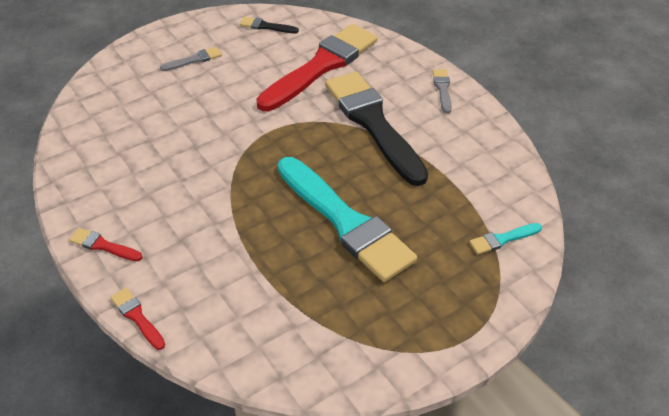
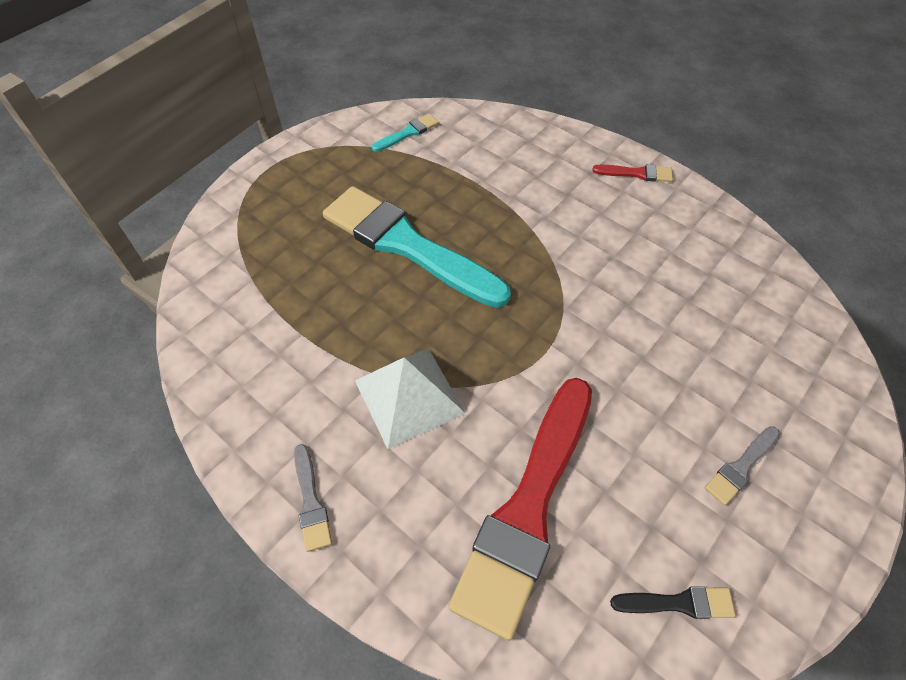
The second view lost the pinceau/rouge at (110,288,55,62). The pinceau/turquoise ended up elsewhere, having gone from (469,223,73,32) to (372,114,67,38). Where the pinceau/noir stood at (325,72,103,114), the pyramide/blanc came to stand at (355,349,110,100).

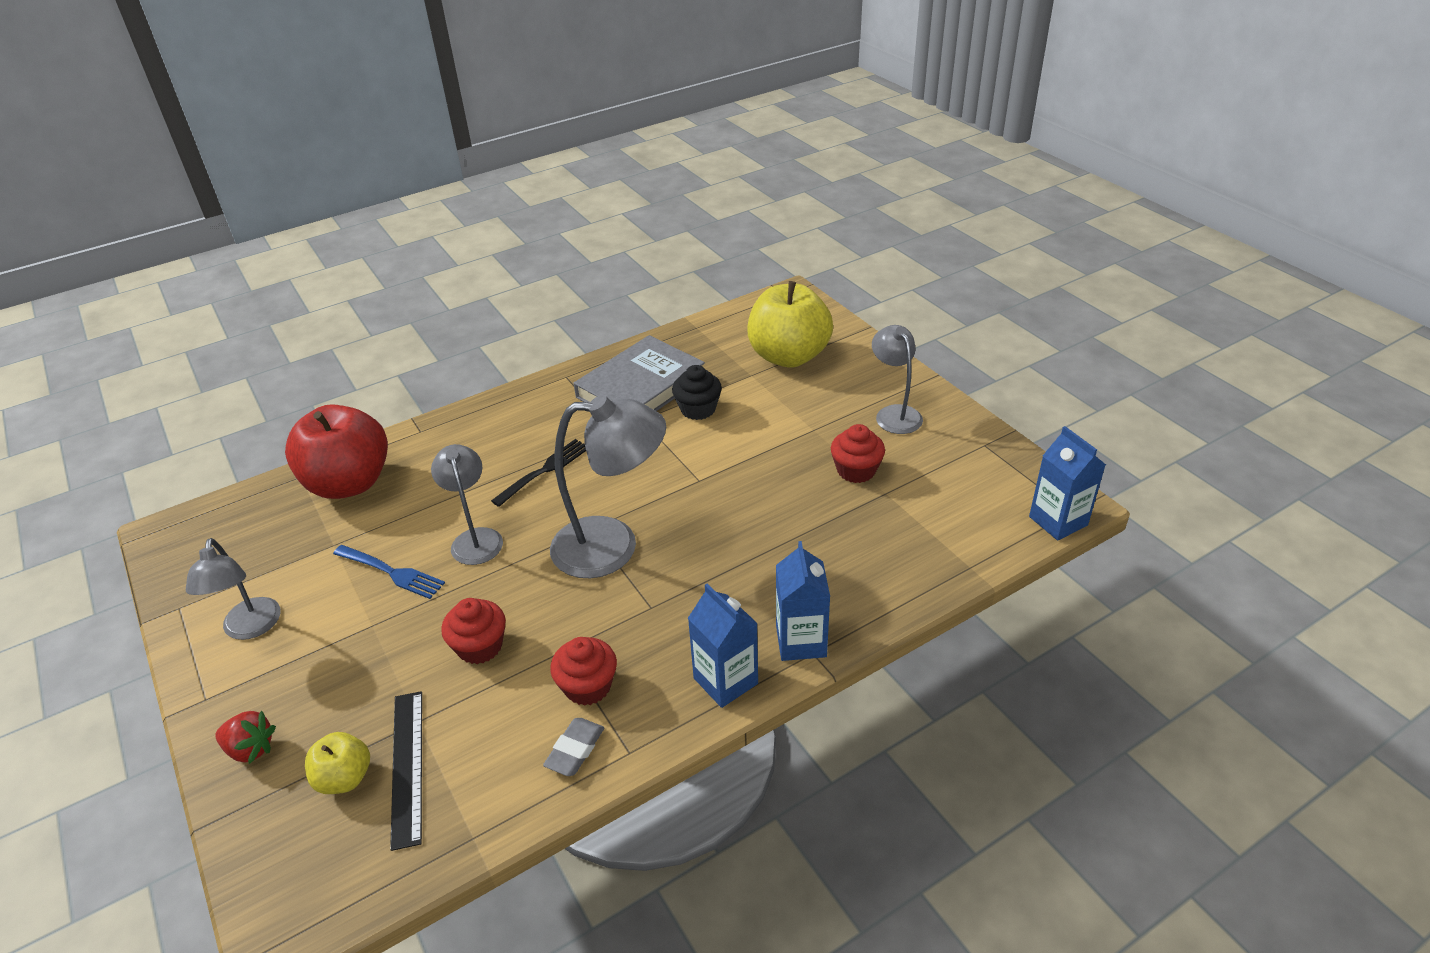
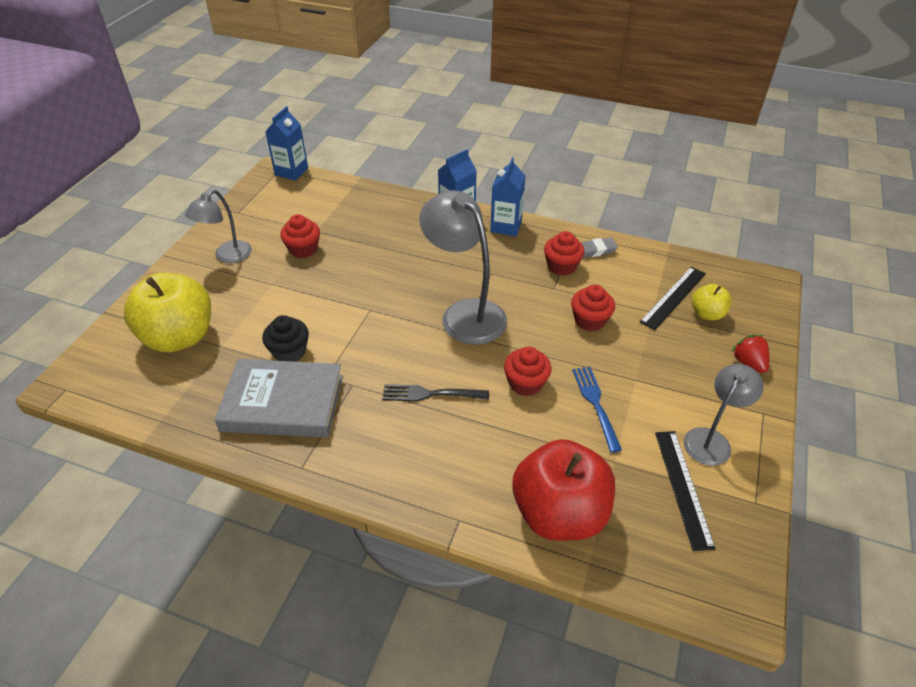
The second view gained the règle/noir at (655,431,60,120). Where the lampe/gris stood at (431,444,72,121), the muffin/rouge came to stand at (504,347,48,49).

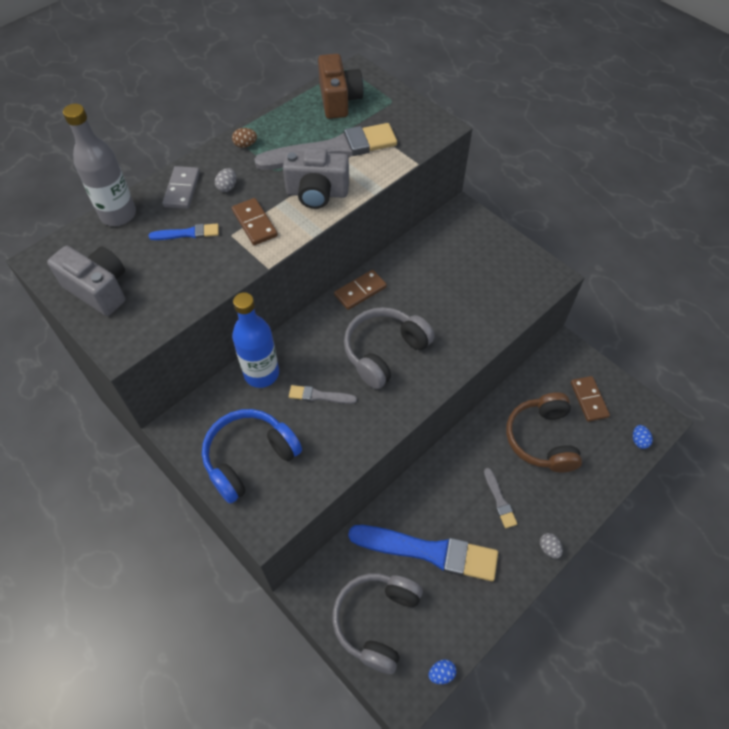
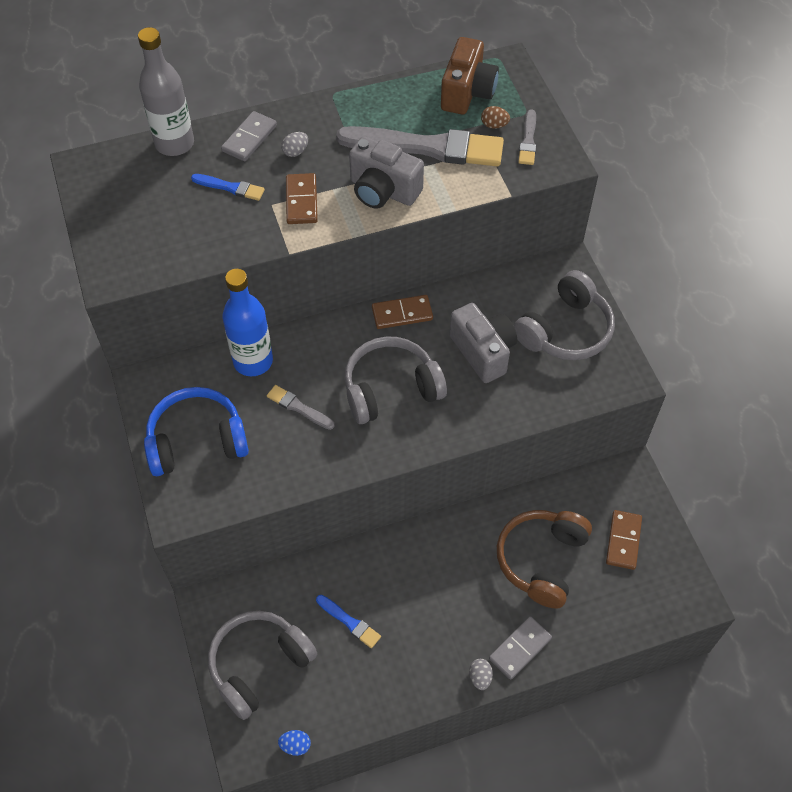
The second view lost the œuf/bleu at (633,425,20,24). The second view gained the domino/gris at (489,616,63,64). The second view gained the casque audio/gris at (514,270,101,90). The appareil photo/gris ended up elsewhere, having gone from (47,246,78,70) to (449,303,68,80). The œuf/marron ended up elsewhere, having gone from (232,128,25,20) to (481,106,29,23). The pinceau/gris ended up elsewhere, having gone from (484,468,33,60) to (518,109,18,56). The size of the pinceau/bleu at (348,525,150,56) changed by a factor of 0.45.

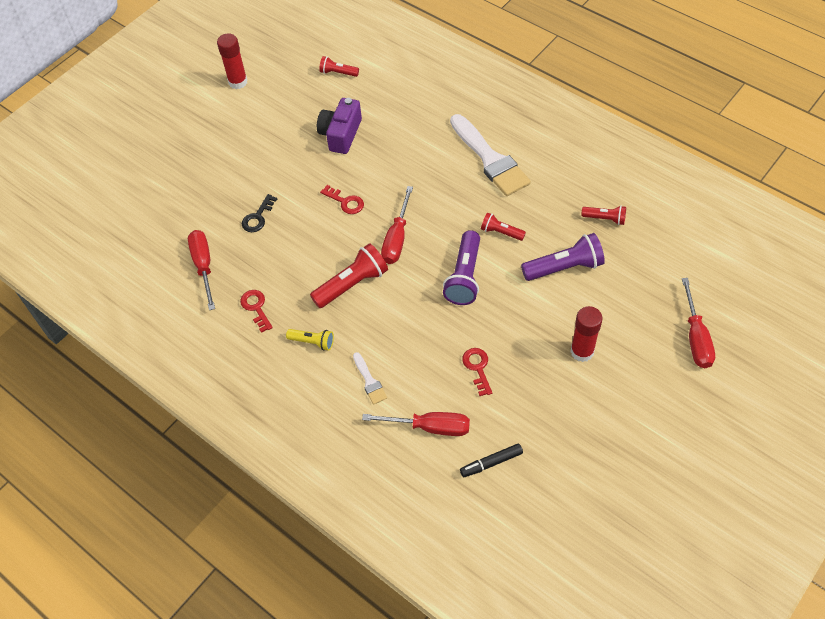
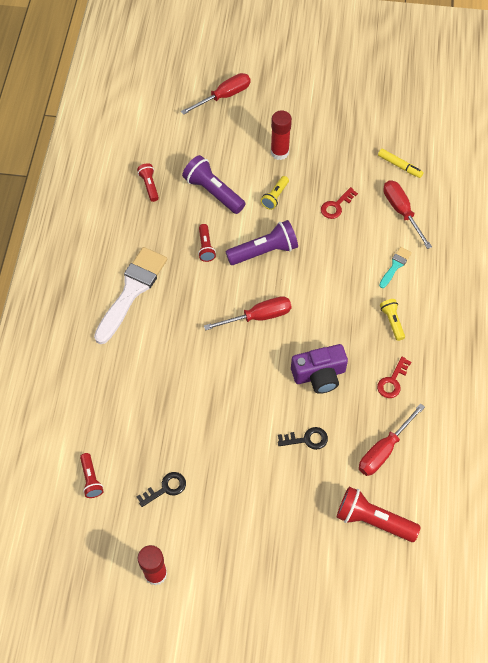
The second view lost the clé/rouge at (320,185,44,29). The second view gained the clé/noir at (136,472,50,35). The second view gained the lampe de poche/jaune at (261,176,28,34). The lampe de poche/rouge ended up elsewhere, having gone from (310,243,78,65) to (336,487,85,55). The appareil photo/violet ended up elsewhere, having gone from (317,98,45,56) to (291,344,57,50). What was the pinceau/blanc at (353,352,34,53) turned into the pinceau/turquoise at (379,247,33,41). What was the feutre/noir at (460,443,63,34) turned into the feutre/jaune at (378,149,46,29).

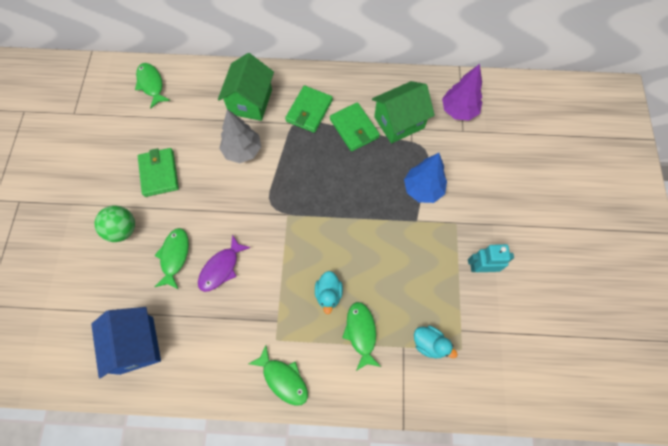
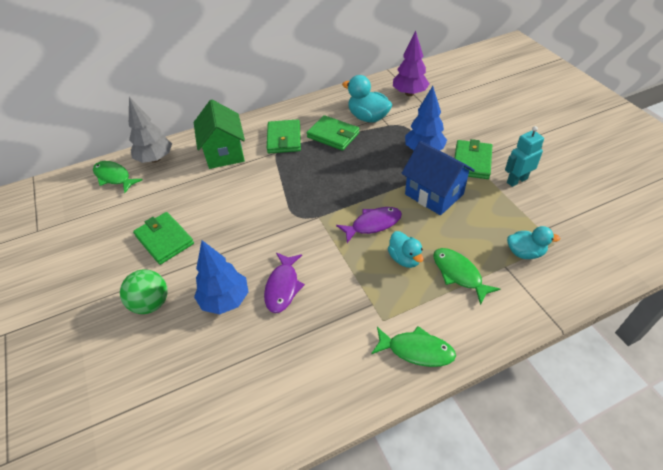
The second view gained the poisson/violet at (336,207,66,36). The second view gained the portefeuille/vert at (455,139,37,40). The maison/bleu ended up elsewhere, having gone from (91,307,70,71) to (401,141,74,74). The arbre/gris ended up elsewhere, having gone from (219,109,42,54) to (129,97,43,66). Where the poisson/vert stood at (154,228,35,62), the arbre/bleu came to stand at (194,240,54,74). Where the maison/vert stood at (372,81,63,63), the canard/turquoise came to stand at (342,75,50,48).

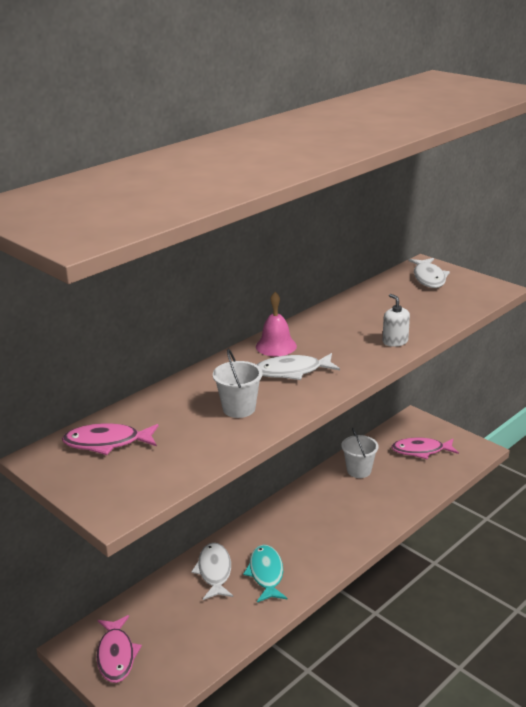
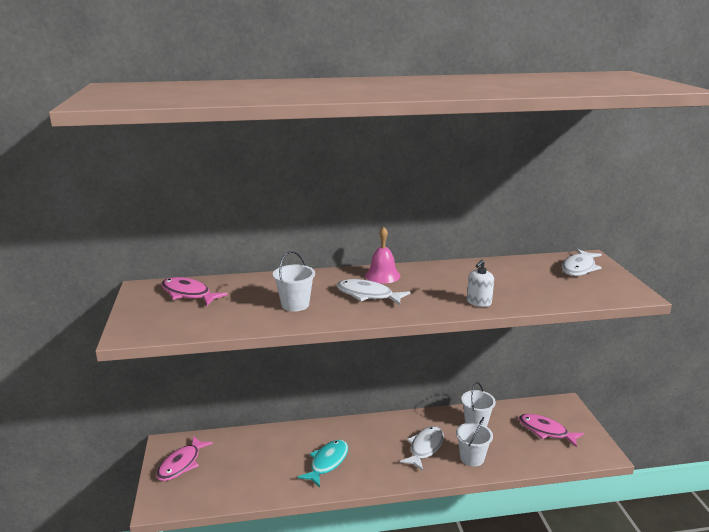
The second view gained the seau/blanc at (456,417,37,50). The poisson/blanc ended up elsewhere, having gone from (191,543,42,57) to (400,426,44,45). The distributeur de savon/blanc at (383,294,27,53) ended up facing another way, 150 degrees counterclockwise from before.

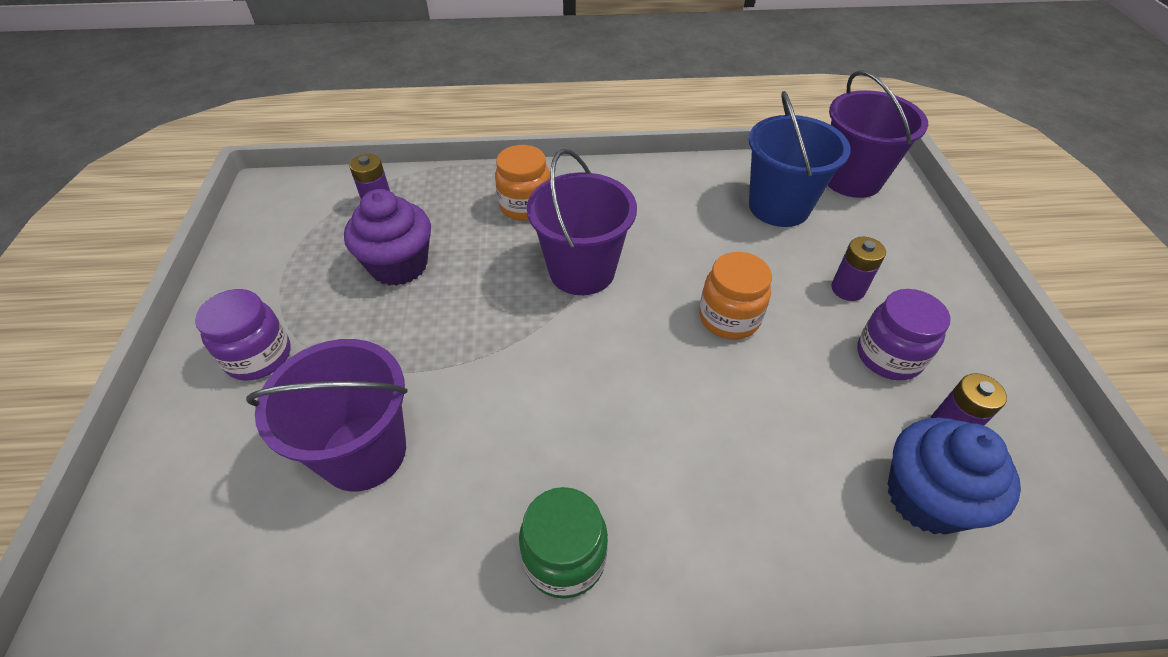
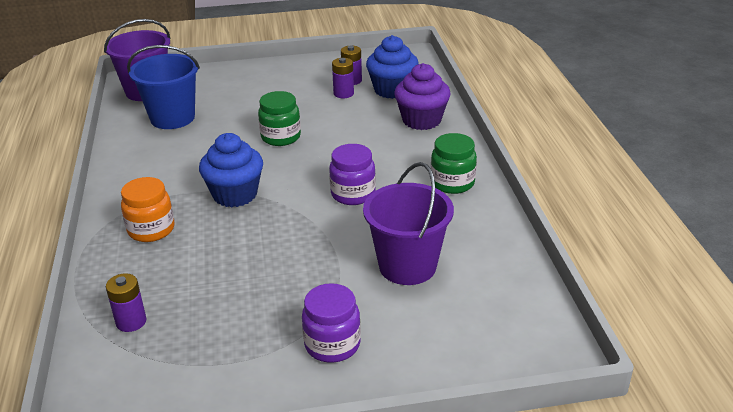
The muffin/violet ended up elsewhere, having gone from (344,189,87,97) to (394,63,57,67). The pile/violet ended up elsewhere, having gone from (831,237,55,64) to (332,58,22,40). The bocal/violet ended up elsewhere, having gone from (857,289,94,91) to (329,144,47,61). Where the seau/violet stood at (527,149,110,146), the muffin/bleu came to stand at (199,133,64,74). What was the bocal/orange at (699,252,73,87) turned into the bocal/vert at (258,91,43,55).

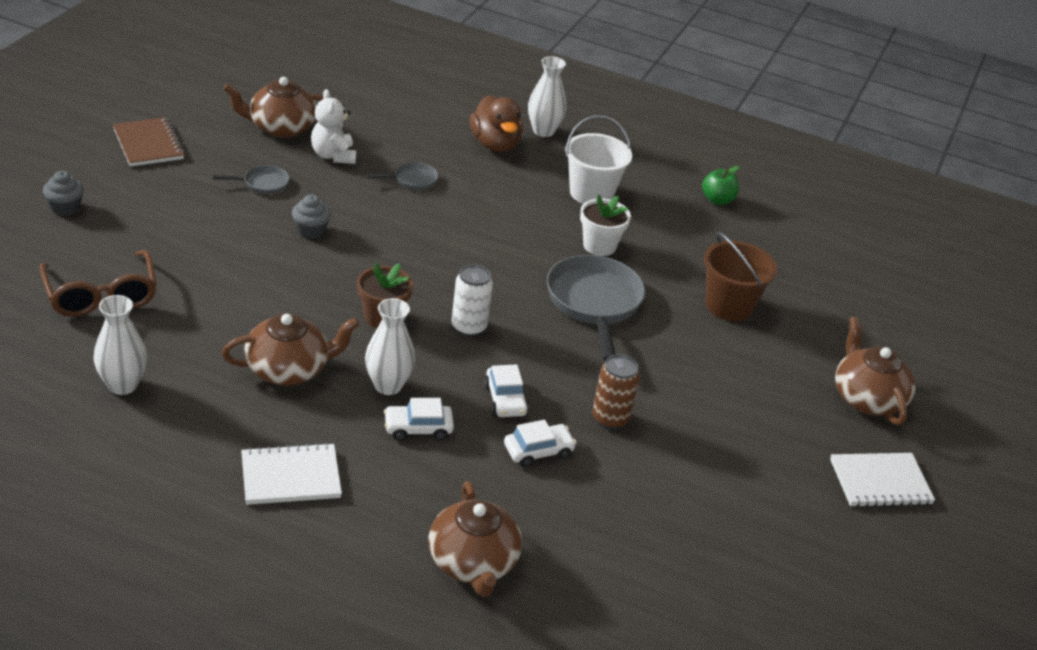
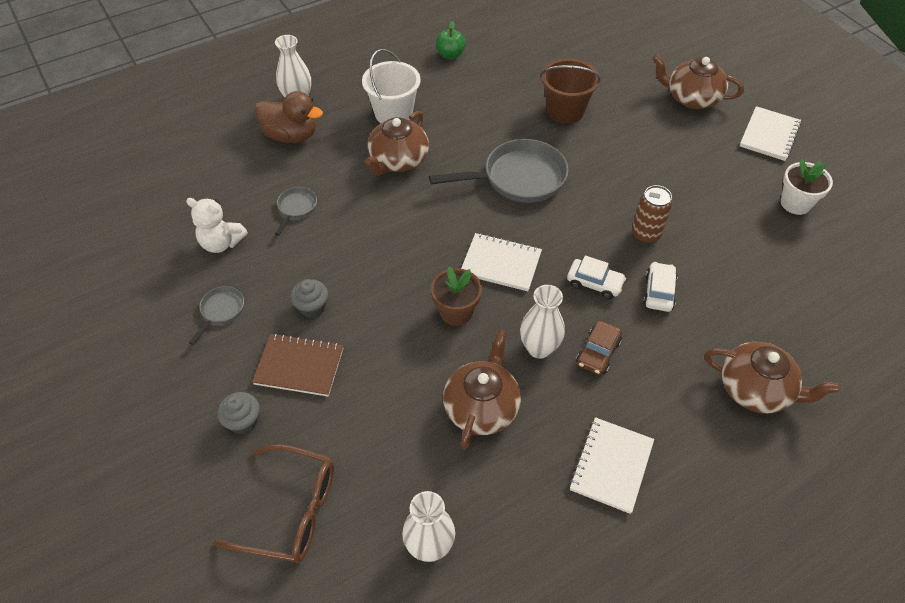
The muffin/gris ended up elsewhere, having gone from (43,171,41,45) to (217,392,43,42). The carnet/marron ended up elsewhere, having gone from (113,117,72,50) to (252,333,92,64). The théière/marron ended up elsewhere, having gone from (223,77,101,61) to (365,111,64,64). The pot de fleurs/blanc ended up elsewhere, having gone from (580,194,51,62) to (781,159,52,56). Where the canette/blanc stood at (451,264,42,73), the carnet/blanc came to stand at (461,233,81,58). What was the voiture/blanc at (384,398,70,43) turned into the voiture/marron at (576,321,46,54). The poêle/gris at (547,255,98,106) ended up facing another way, 135 degrees clockwise from before.

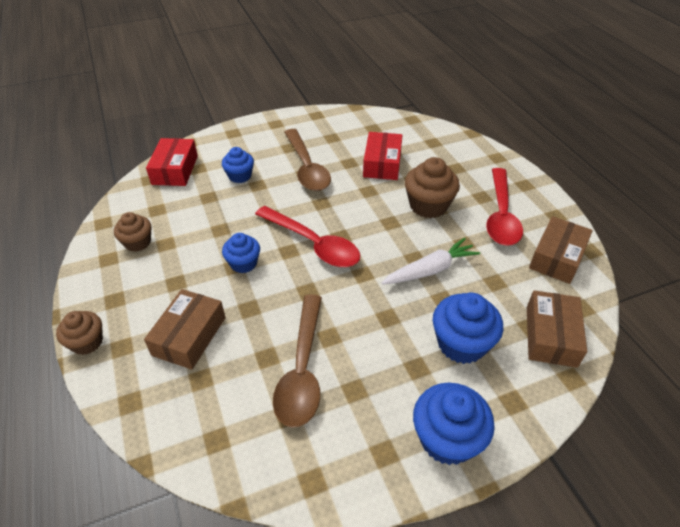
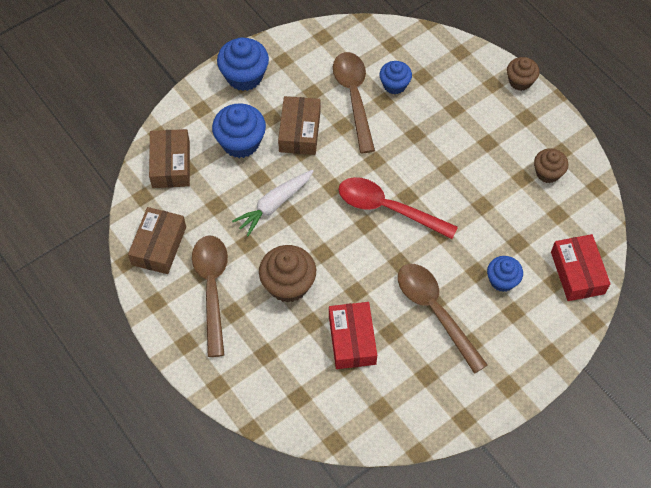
The boîte/marron ended up elsewhere, having gone from (144,289,82,81) to (278,96,43,59). The muffin/bleu ended up elsewhere, having gone from (222,233,38,40) to (379,61,33,33). What was the cuillère/rouge at (486,168,37,78) turned into the cuillère/marron at (192,235,36,122).

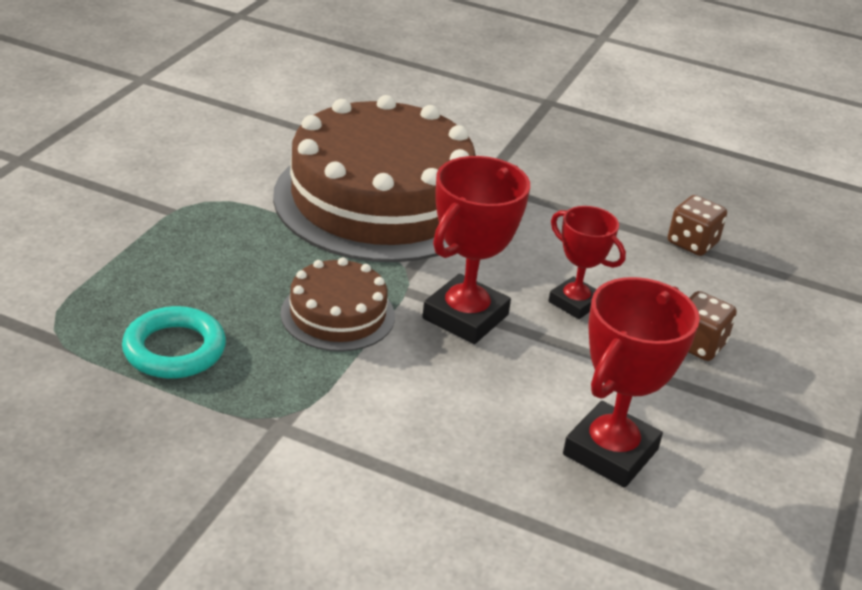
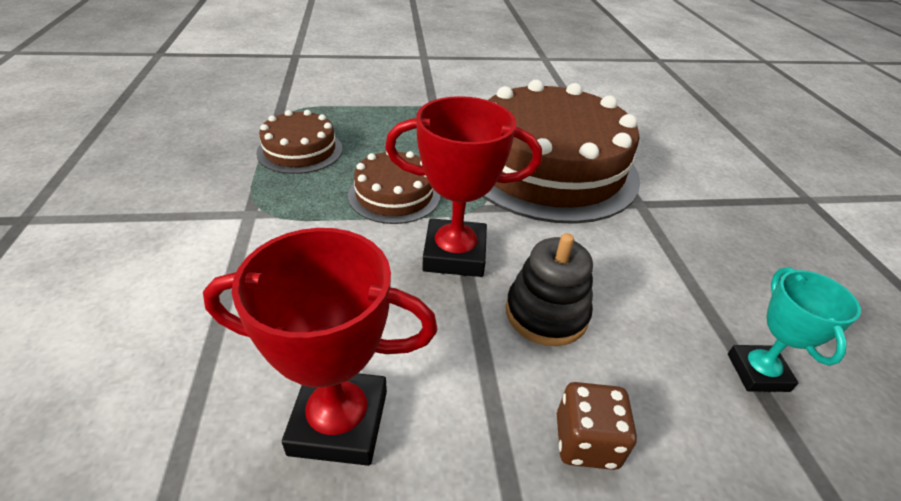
Where the anneau/turquoise stood at (122,306,104,73), the gâteau/marron came to stand at (256,110,86,64). Where the trophée/rouge stood at (548,206,78,113), the jouet à empiler/noir came to stand at (506,233,87,113). Where the dé/marron stood at (668,195,59,61), the trophée/turquoise came to stand at (728,267,133,125).

